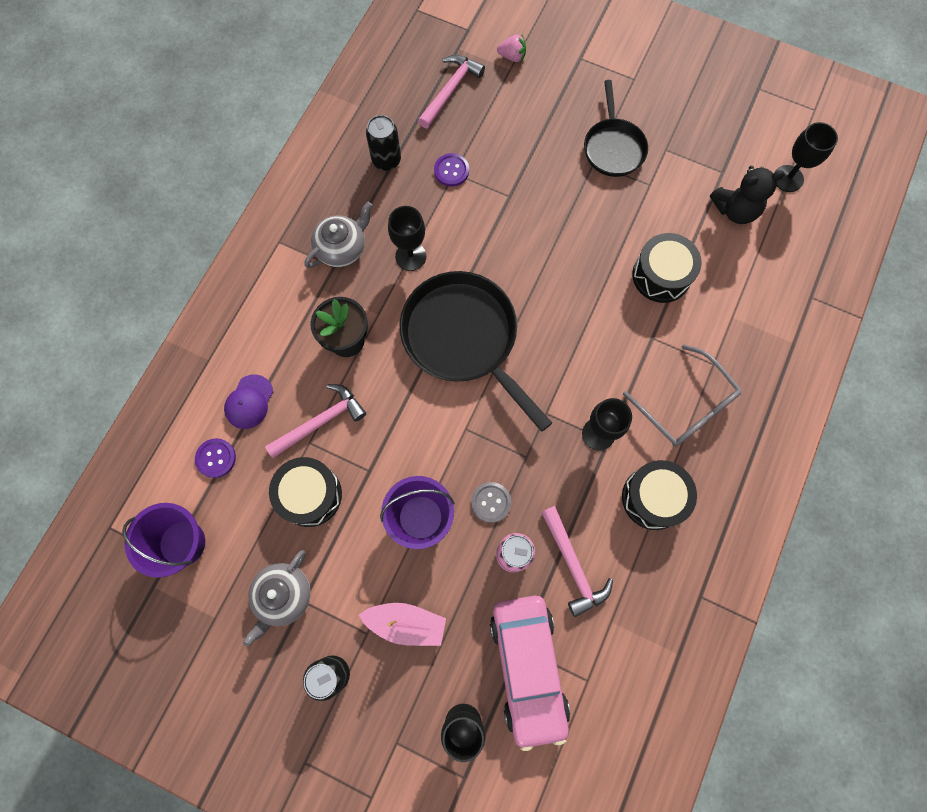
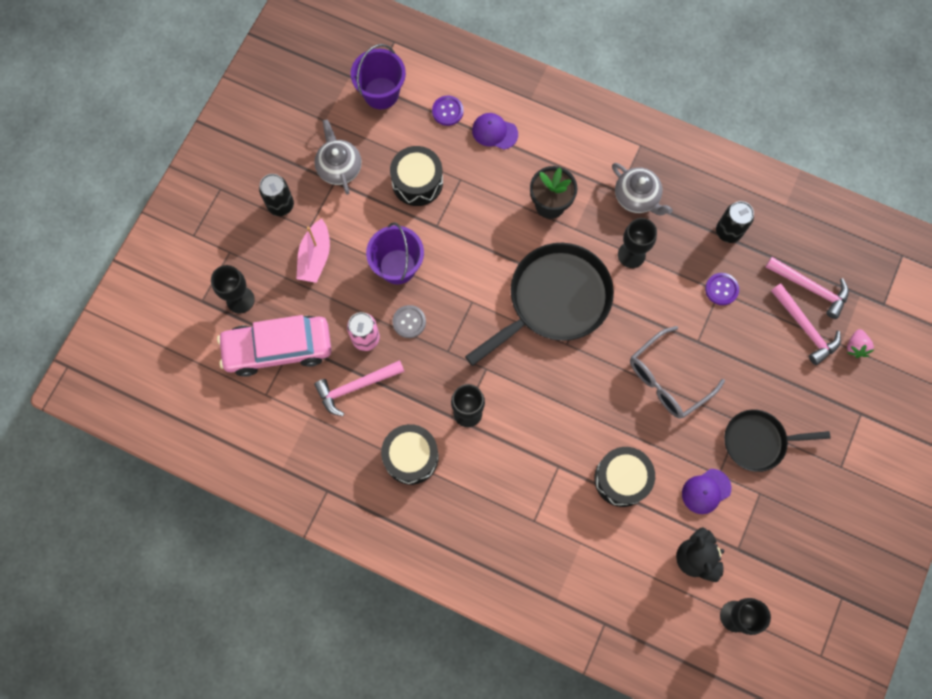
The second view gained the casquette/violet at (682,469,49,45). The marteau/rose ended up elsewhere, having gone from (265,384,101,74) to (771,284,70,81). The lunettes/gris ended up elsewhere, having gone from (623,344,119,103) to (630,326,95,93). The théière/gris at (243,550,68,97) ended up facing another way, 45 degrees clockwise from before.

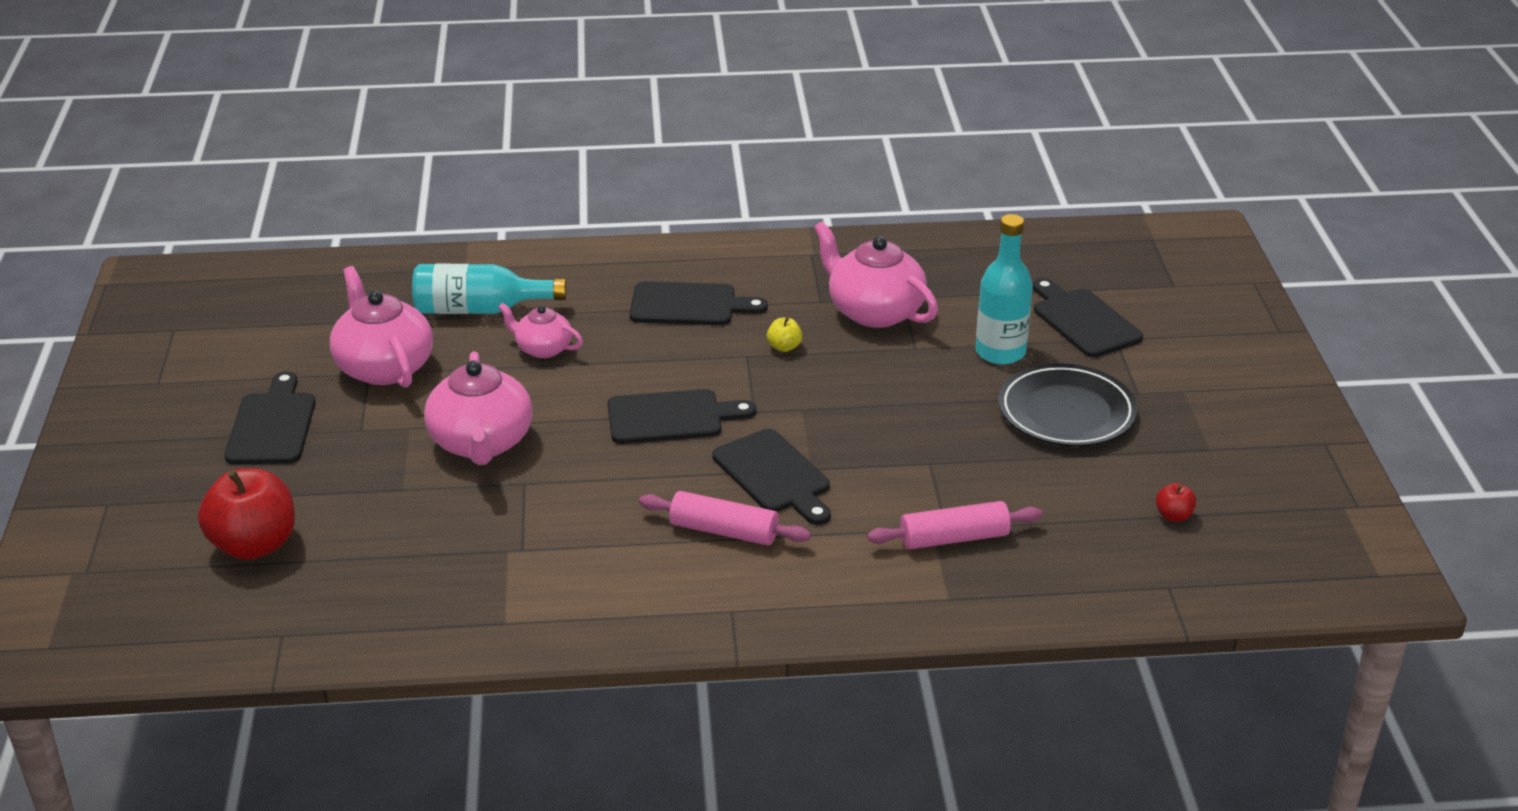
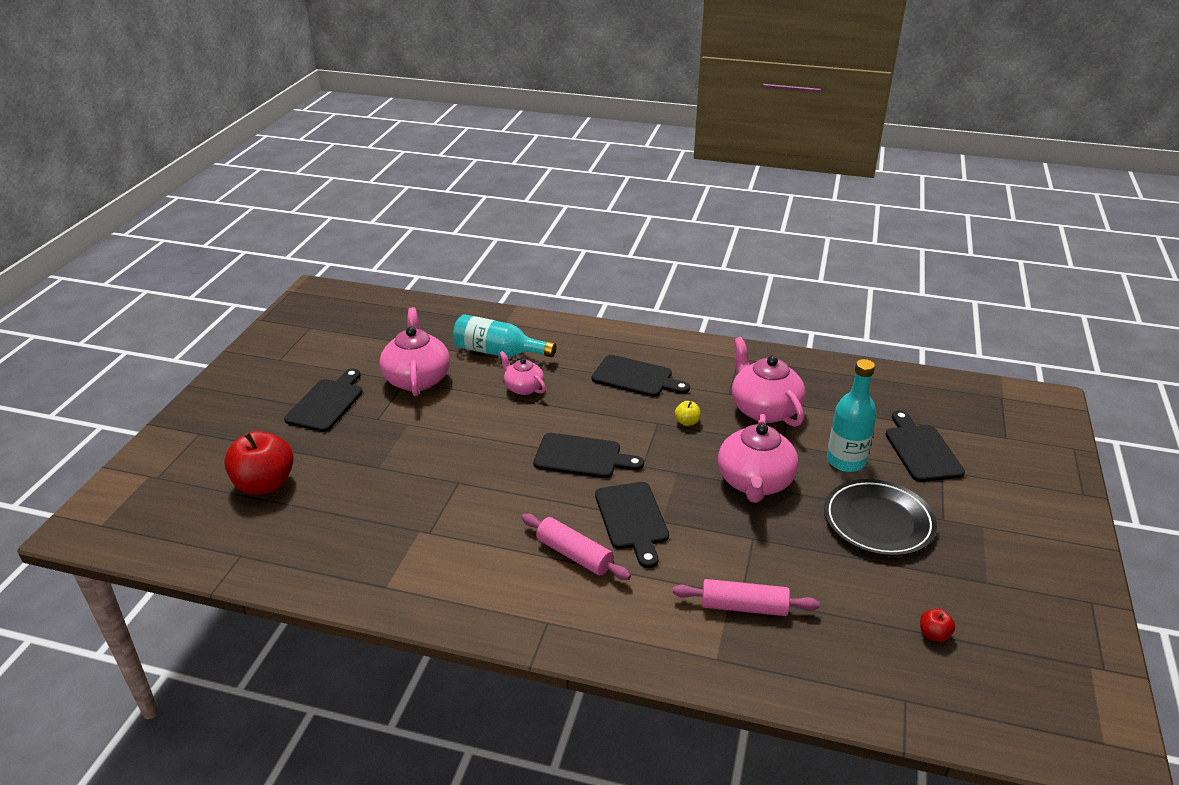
The théière/rose ended up elsewhere, having gone from (424,351,109,114) to (718,414,81,89).

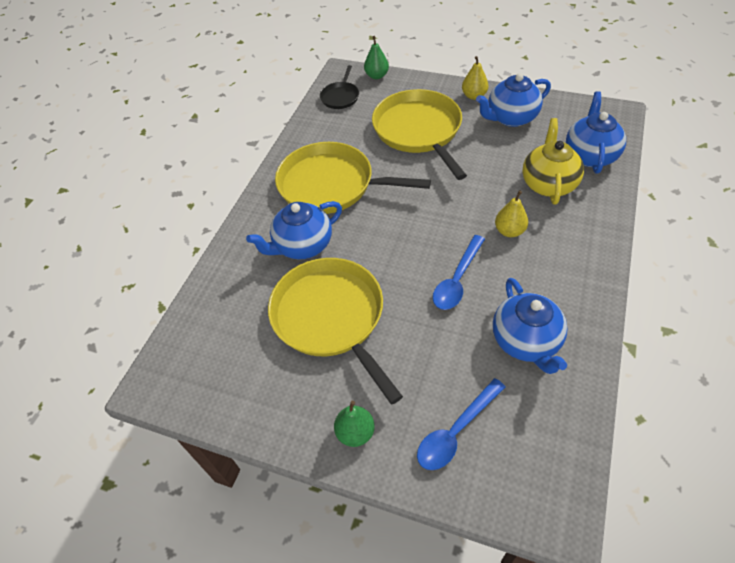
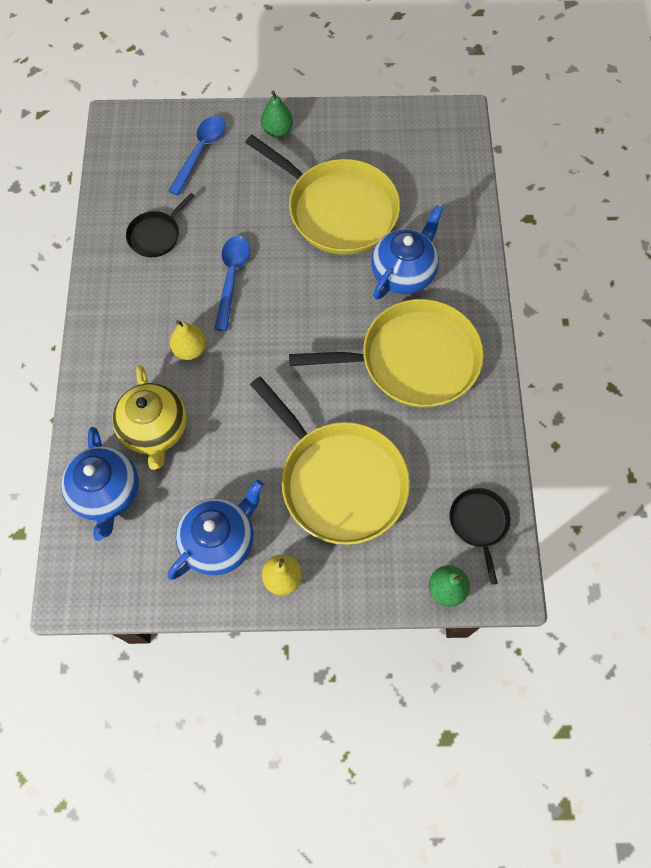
Where the théière/bleu stood at (493,278,75,96), the poêle/noir came to stand at (126,193,69,64).

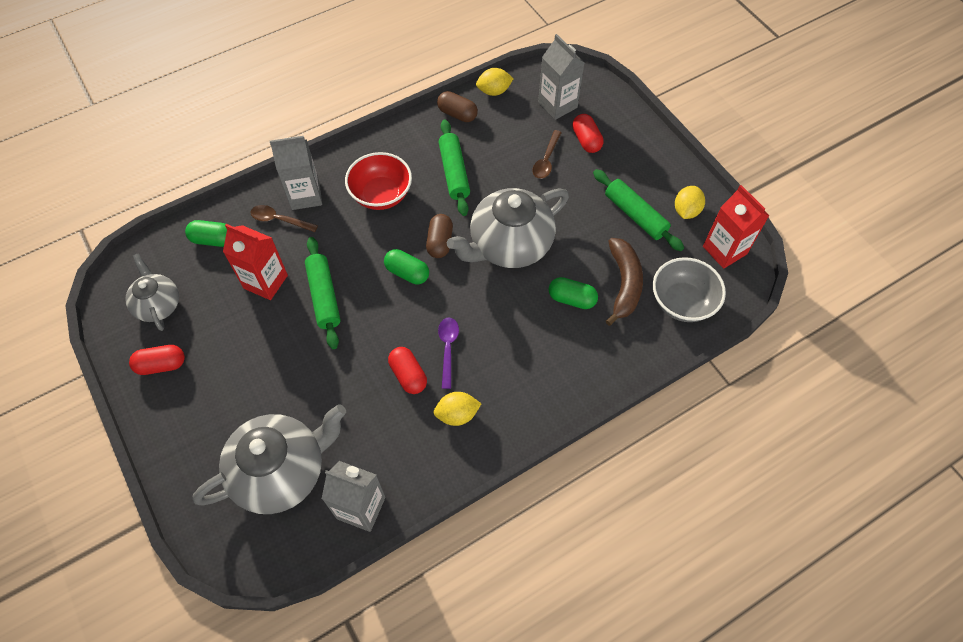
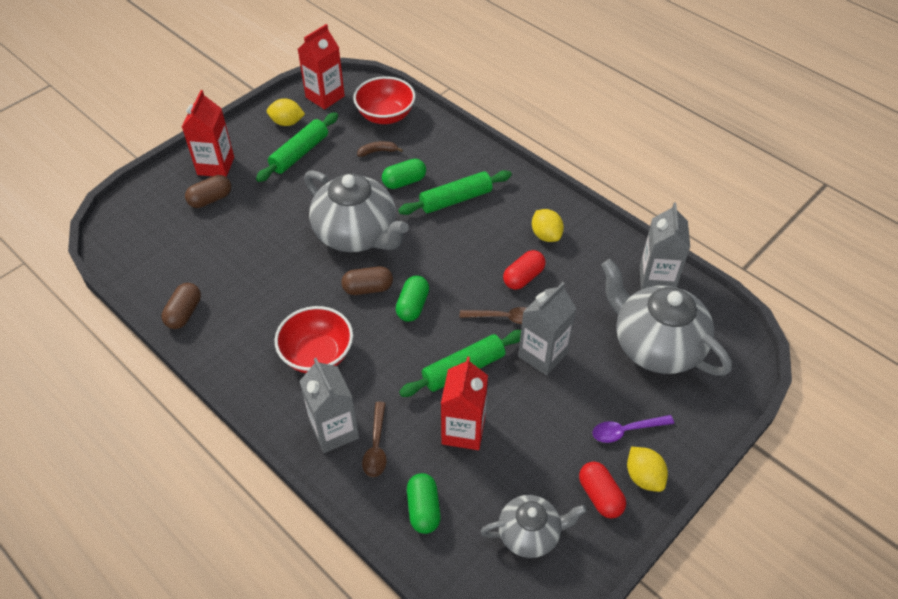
The second view gained the brique de lait/rouge at (182,90,52,87). The cuillère/violet ended up elsewhere, having gone from (438,318,21,71) to (593,415,81,28). The rouleau à pâtisserie/vert ended up elsewhere, having gone from (439,120,31,96) to (398,170,114,45). The citron/jaune ended up elsewhere, having gone from (476,68,38,28) to (627,447,41,45). The cuillère/marron ended up elsewhere, having gone from (532,130,30,49) to (460,307,66,17). The brique de lait/gris ended up elsewhere, having gone from (538,34,46,86) to (518,282,59,94). What was the gélule/rouge at (572,114,32,39) turned into the gélule/marron at (185,175,46,33). What was the bol/gris at (653,257,73,65) turned into the bol/rouge at (353,76,62,48). The théière/gris at (125,253,54,78) ended up facing another way, 150 degrees counterclockwise from before. The gélule/vert at (549,277,49,32) ended up facing another way, 60 degrees clockwise from before. The size of the banane/marron at (606,238,37,88) changed by a factor of 0.50.

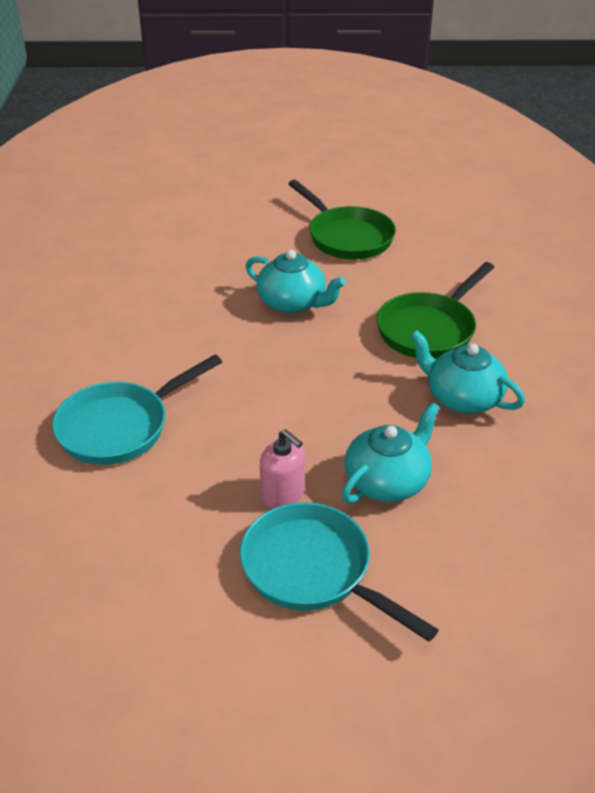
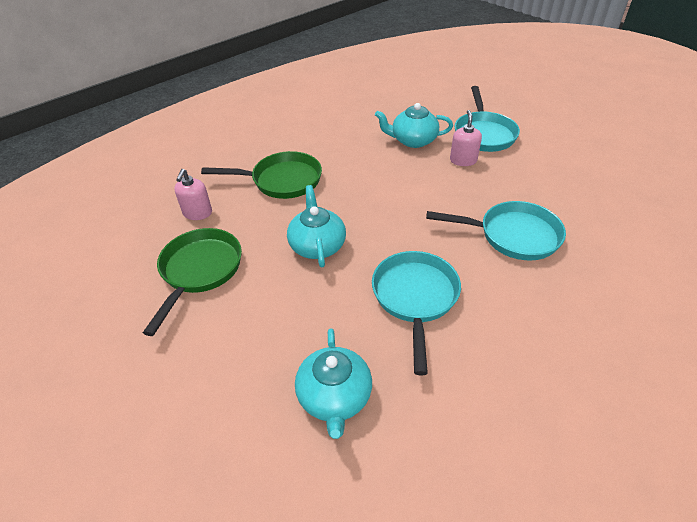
The second view gained the distributeur de savon/rose at (174,169,38,51). The second view gained the poêle/turquoise at (372,251,89,124). The théière/turquoise ended up elsewhere, having gone from (411,331,114,83) to (295,328,77,111).

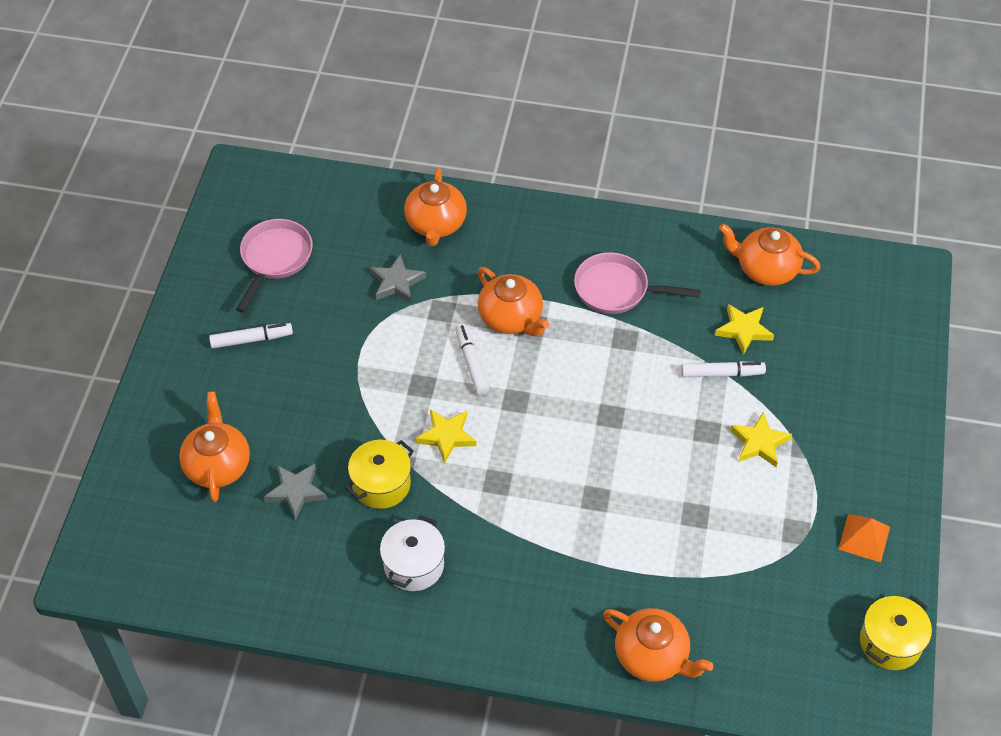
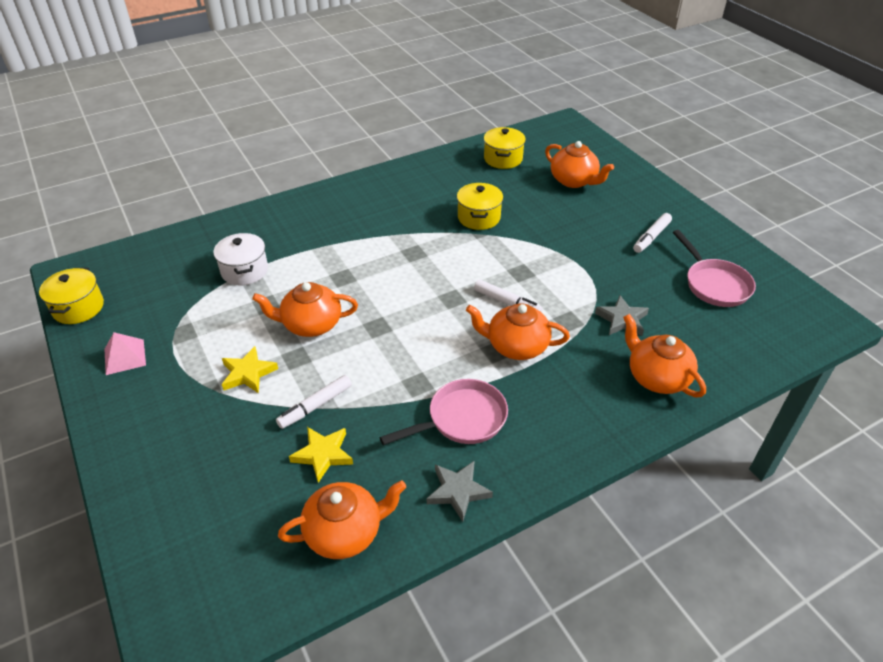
The second view lost the étoile/jaune at (416,409,60,55). The second view gained the marmite/jaune at (484,127,42,42). The étoile/gris ended up elsewhere, having gone from (264,464,63,56) to (427,461,66,61). The marmite/blanc ended up elsewhere, having gone from (380,515,65,76) to (214,233,54,52). The théière/orange ended up elsewhere, having gone from (603,608,110,74) to (252,282,106,55). What was the pyramide/orange at (838,514,52,49) turned into the pyramide/rose at (105,332,41,43).

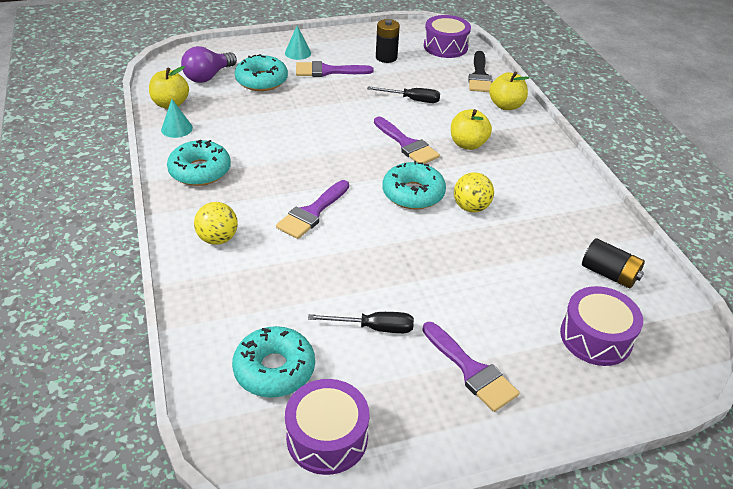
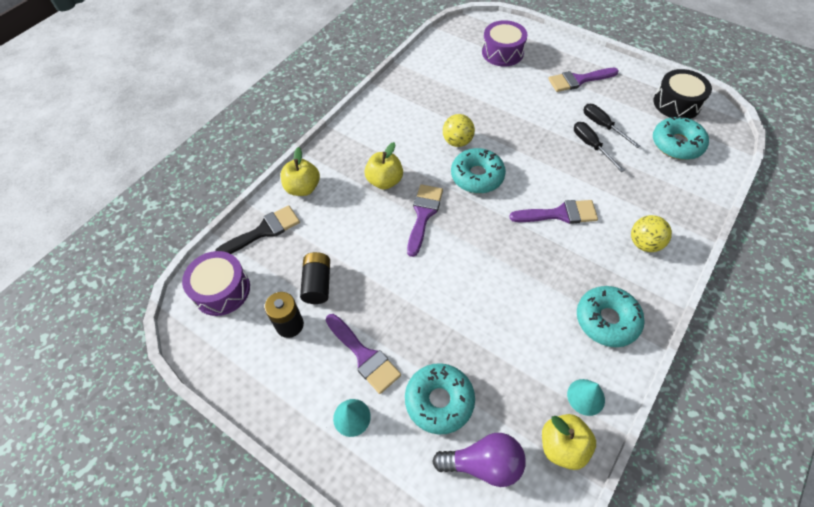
The tournevis/noir ended up elsewhere, having gone from (367,86,73,17) to (574,122,51,50). The pile/noir ended up elsewhere, having gone from (582,238,63,50) to (300,252,30,52). What was the tambour/violet at (285,379,85,96) turned into the tambour/noir at (654,69,58,50). The pinceau/violet at (422,322,98,90) ended up facing another way, 120 degrees counterclockwise from before.

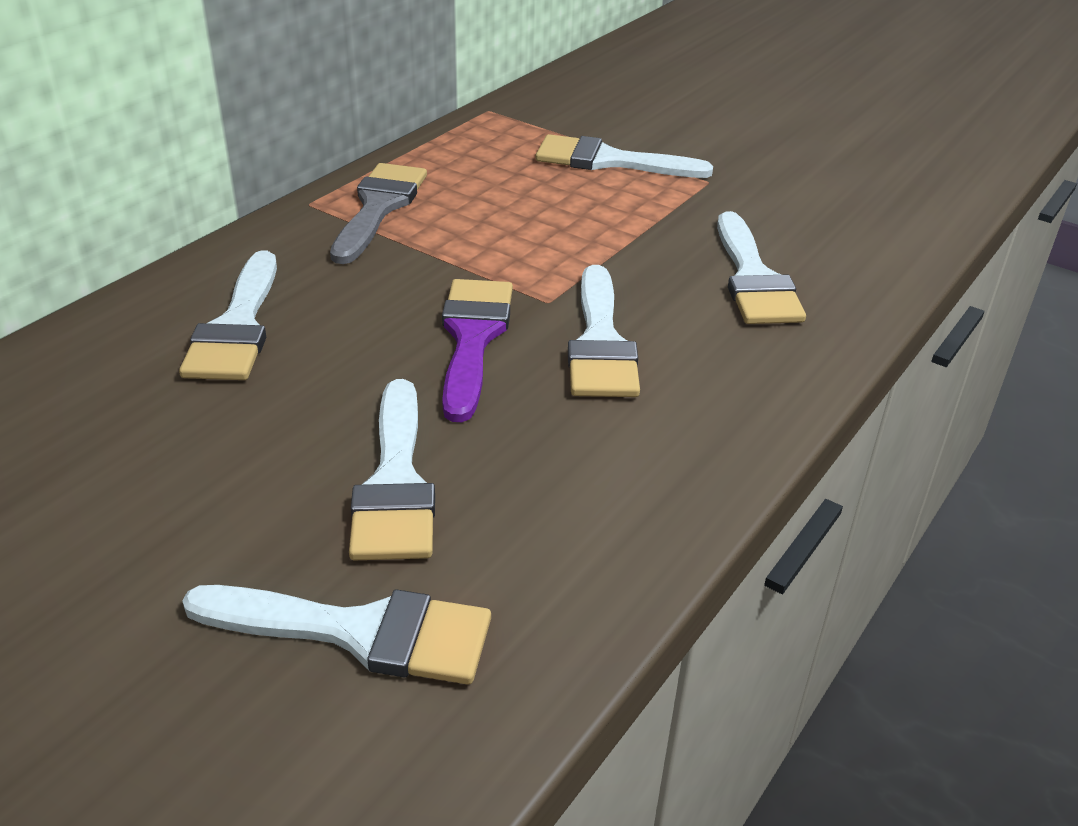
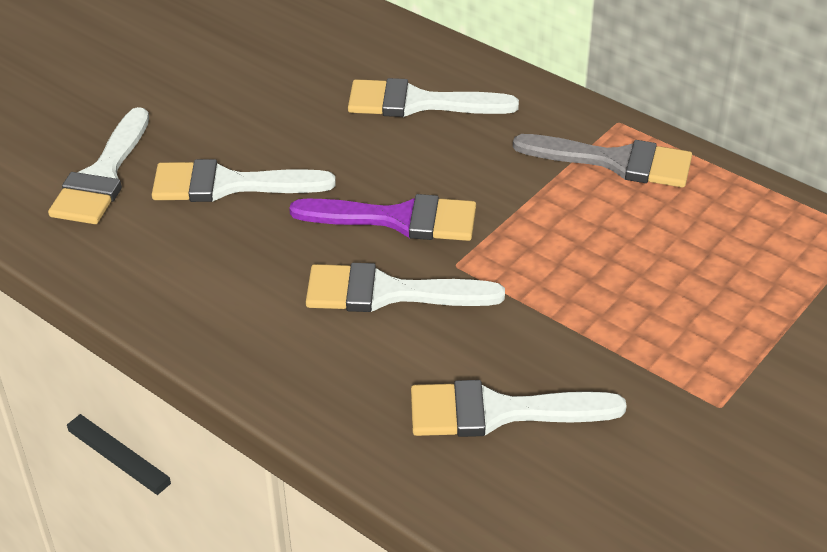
The second view lost the pinceau/blanc at (536,134,177,44).

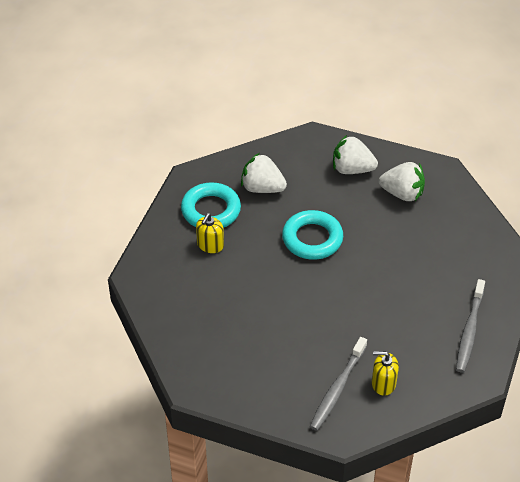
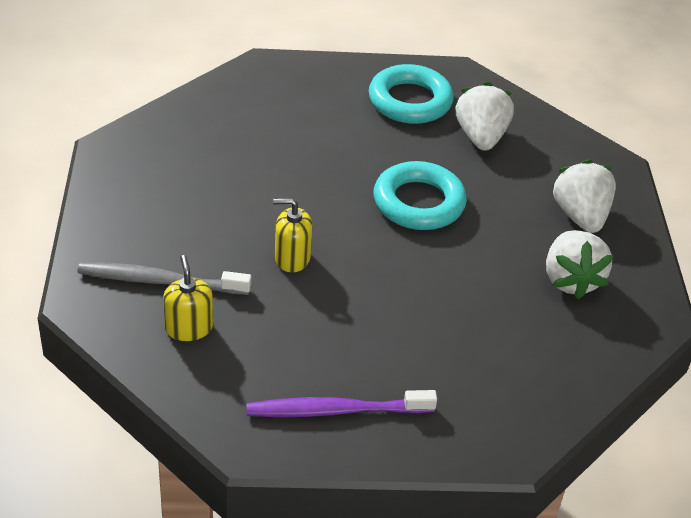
The distributeur de savon/jaune ended up elsewhere, having gone from (196,213,28,40) to (273,198,39,74). What was the brosse à dents/gris at (456,279,29,94) turned into the brosse à dents/violet at (247,390,190,27).

